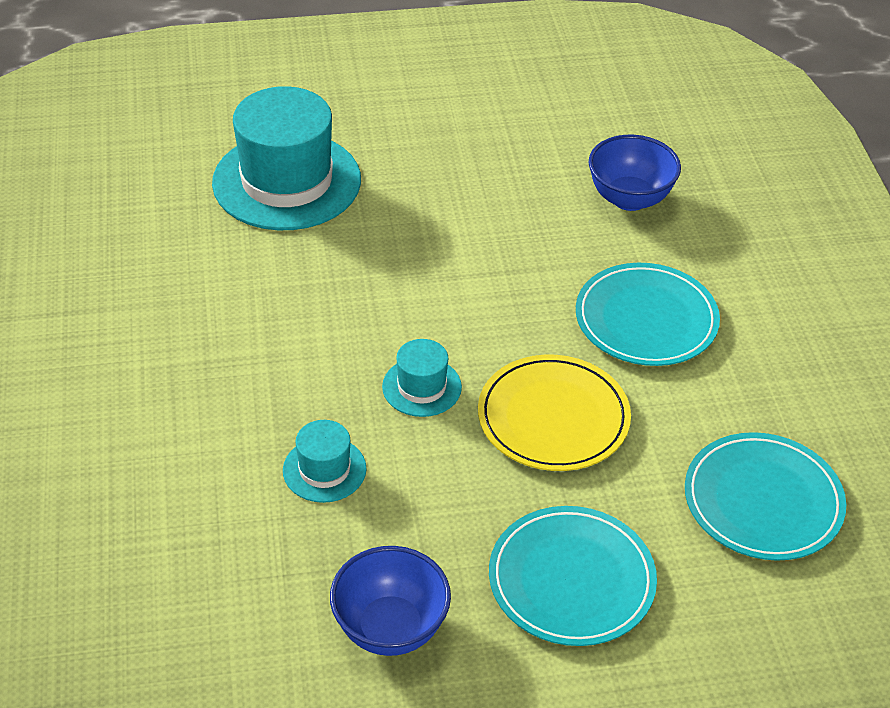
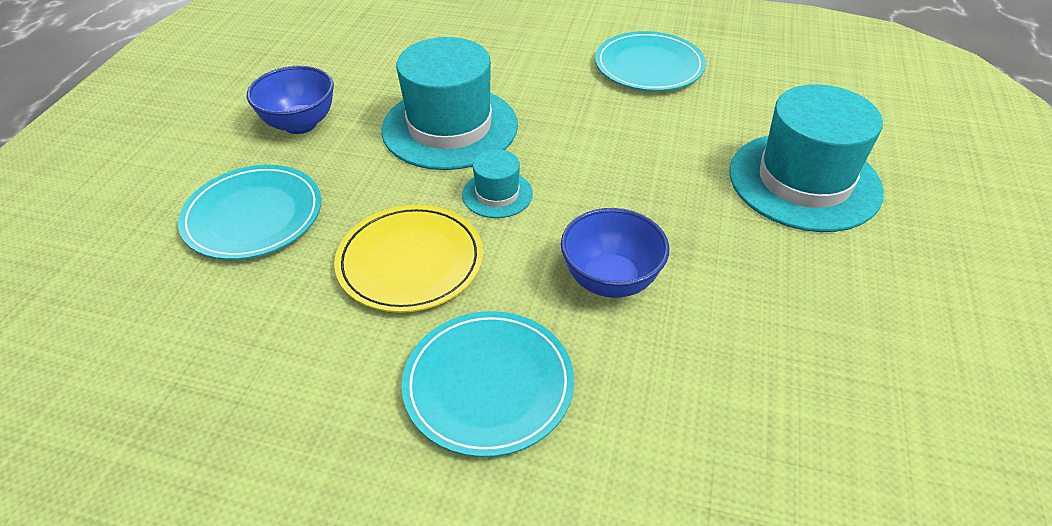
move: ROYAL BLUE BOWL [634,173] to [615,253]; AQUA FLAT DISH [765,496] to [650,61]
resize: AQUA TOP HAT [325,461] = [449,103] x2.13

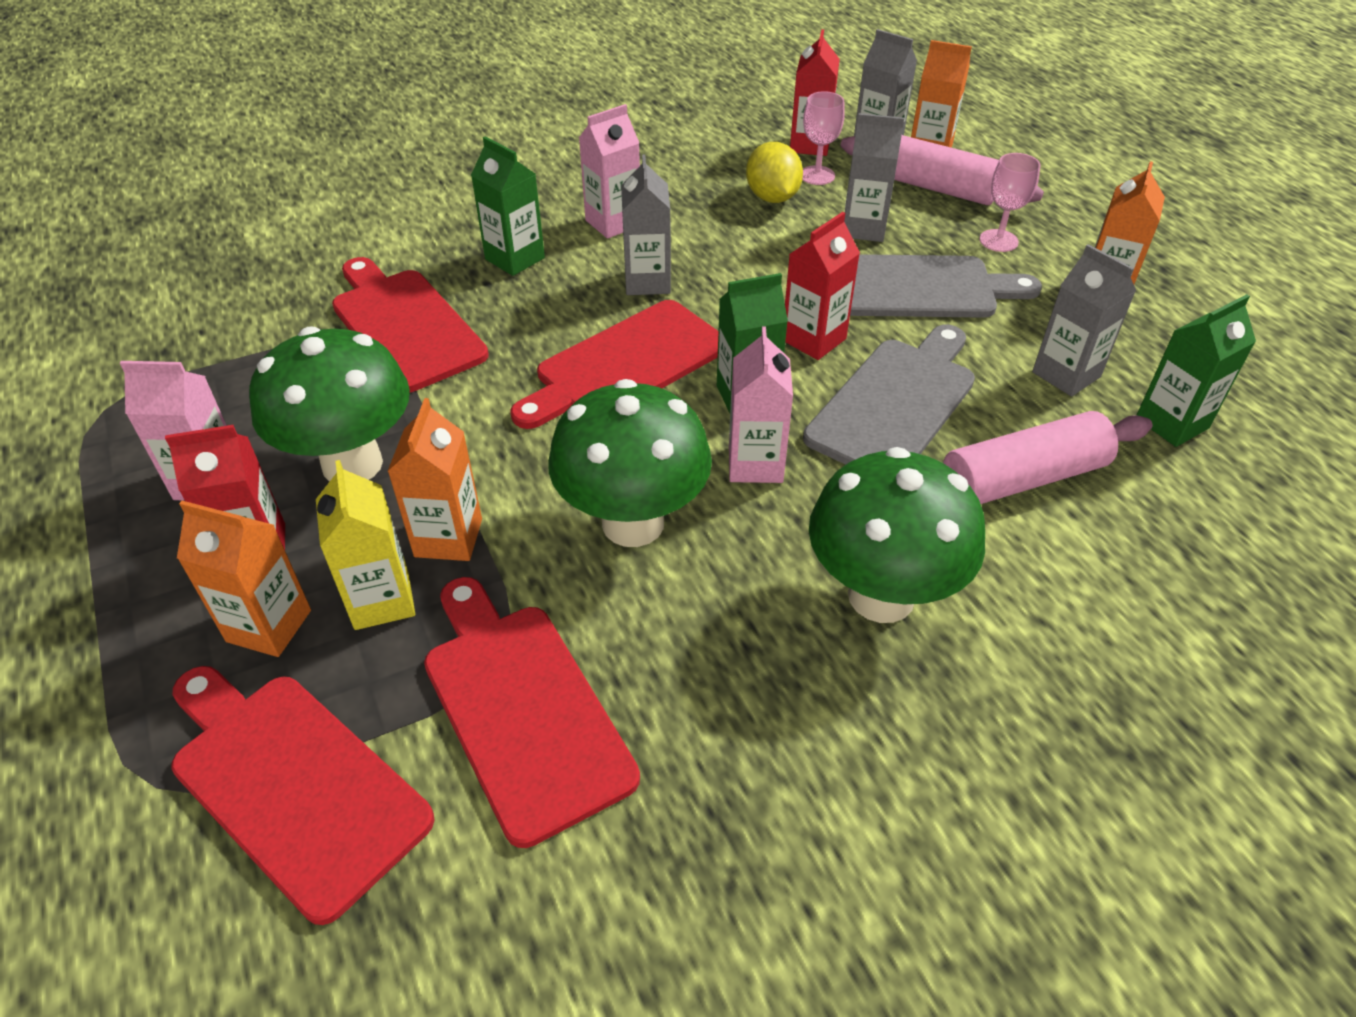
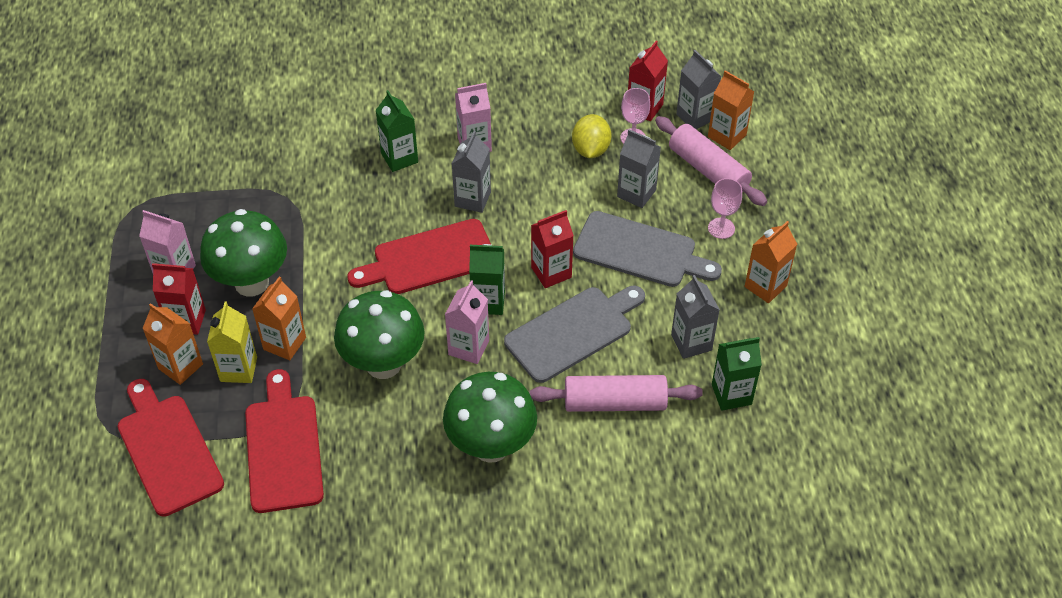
delete: CRIMSON CUTTING BOARD [410,324]

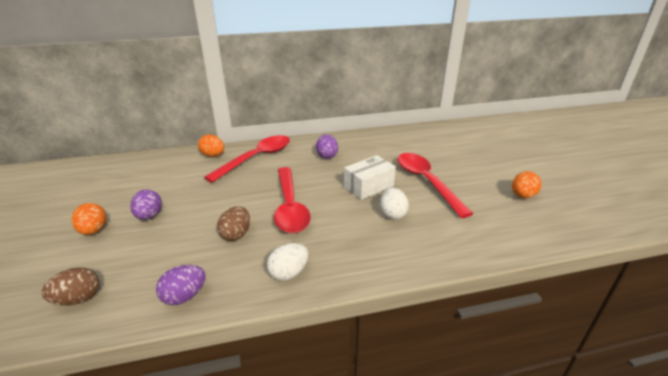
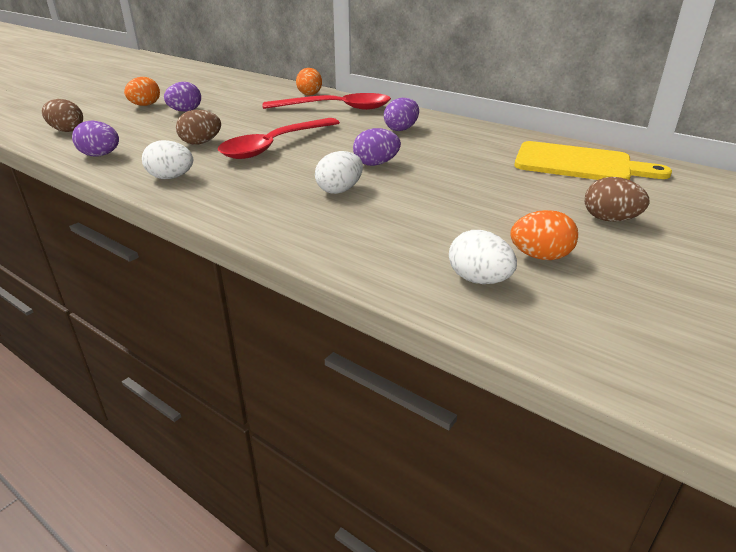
delete: CRIMSON SPOON [435,185]
insert: GOLDEN CUTTING BOARD [593,160]; BROWN EGG [617,199]; PURE WHITE EGG [483,257]
replace: PURE WHITE PACKAGE [370,177] to ROYAL PURPLE EGG [377,147]

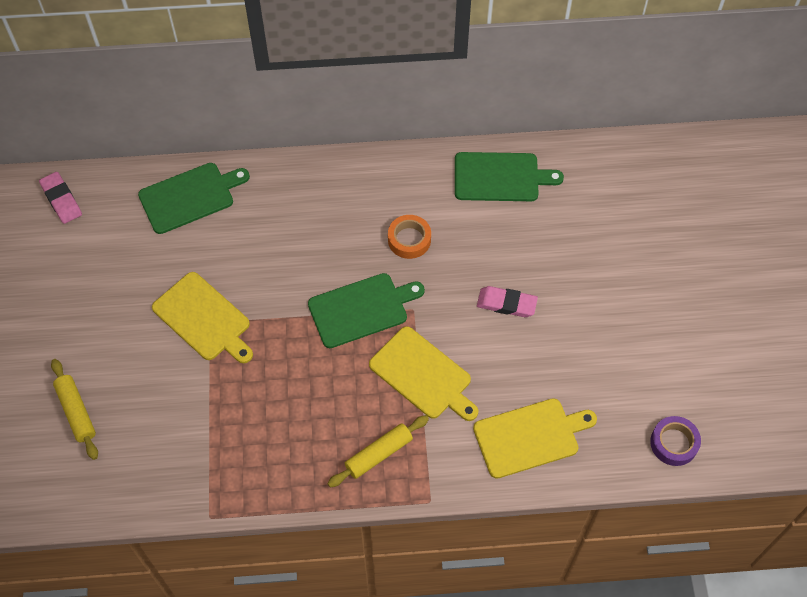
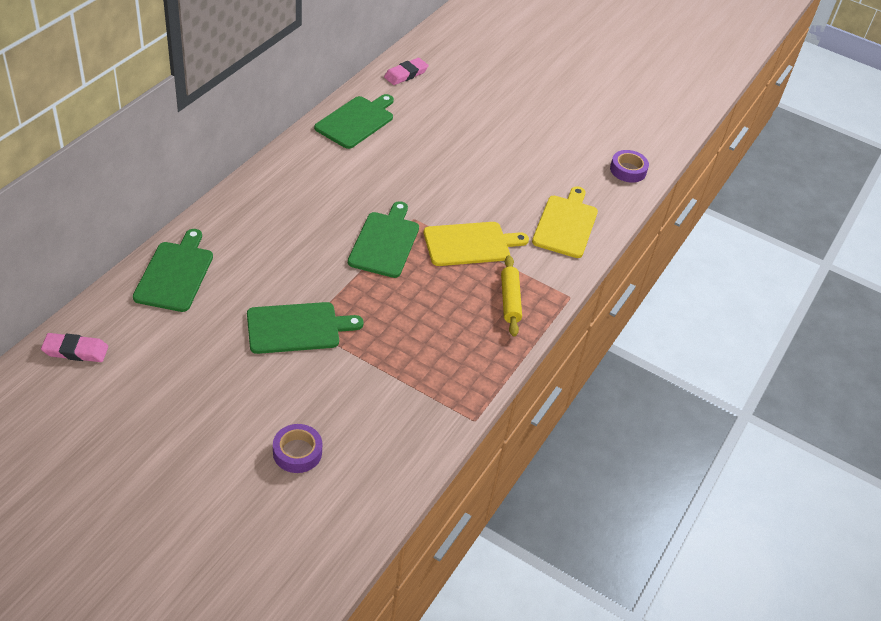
delete: ORANGE-COLOURED STICKY TAPE [409,237]
move: PINK PENCIL ERASER [507,301] to [406,71]
replace: GOLDEN PASTRY ROLLER [74,409] to ROYAL PURPLE STICKY TAPE [297,448]
recolor: GOLDEN CUTTING BOARD [202,317] to GREEN CUTTING BOARD [305,328]

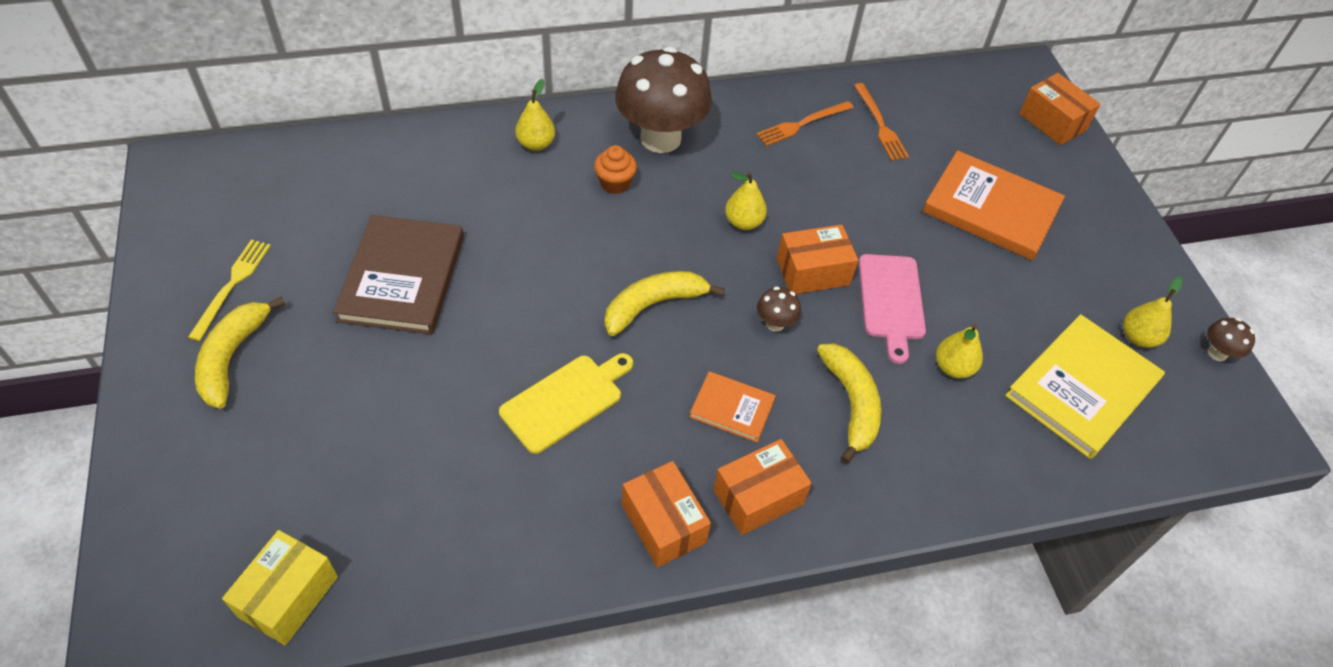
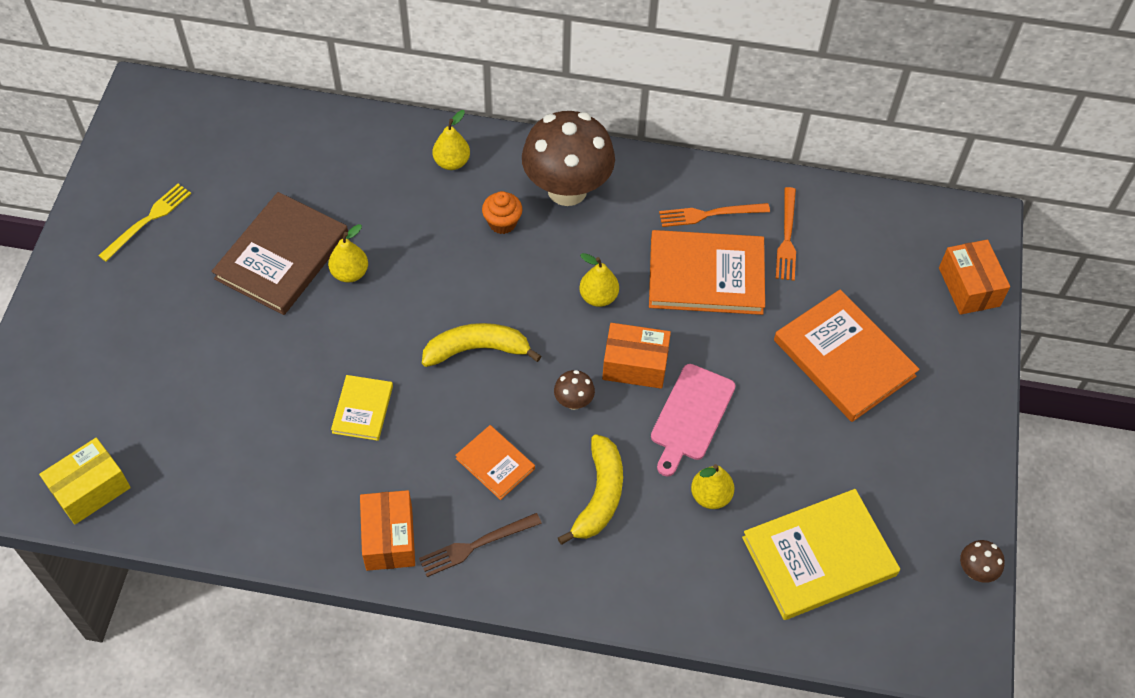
delete: GOLDEN BANANA [240,352]
insert: ORANGE-COLOURED BOOK [707,272]
move: GOLDEN PEAR [1153,312] to [348,253]
replace: GOLDEN CUTTING BOARD [566,403] to GOLDEN BOOK [362,408]; ORANGE-COLOURED PACKAGE [762,487] to BROWN TABLE FORK [480,545]

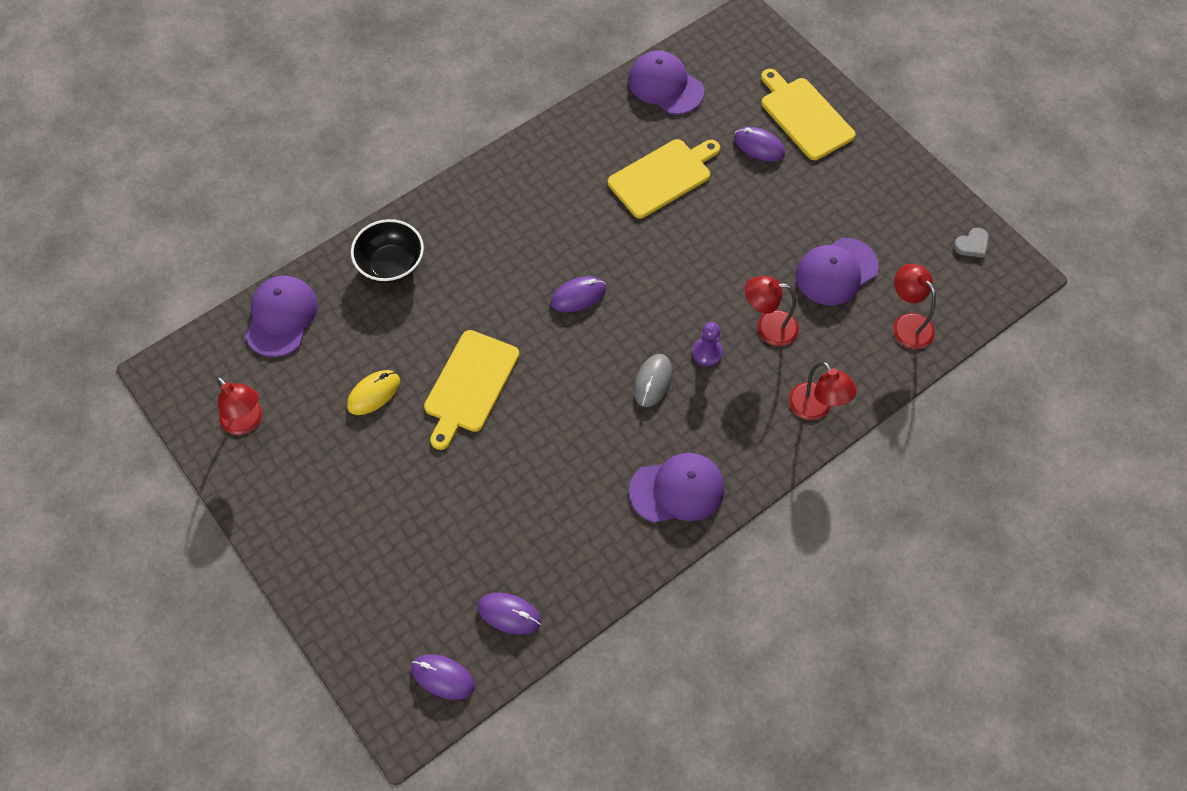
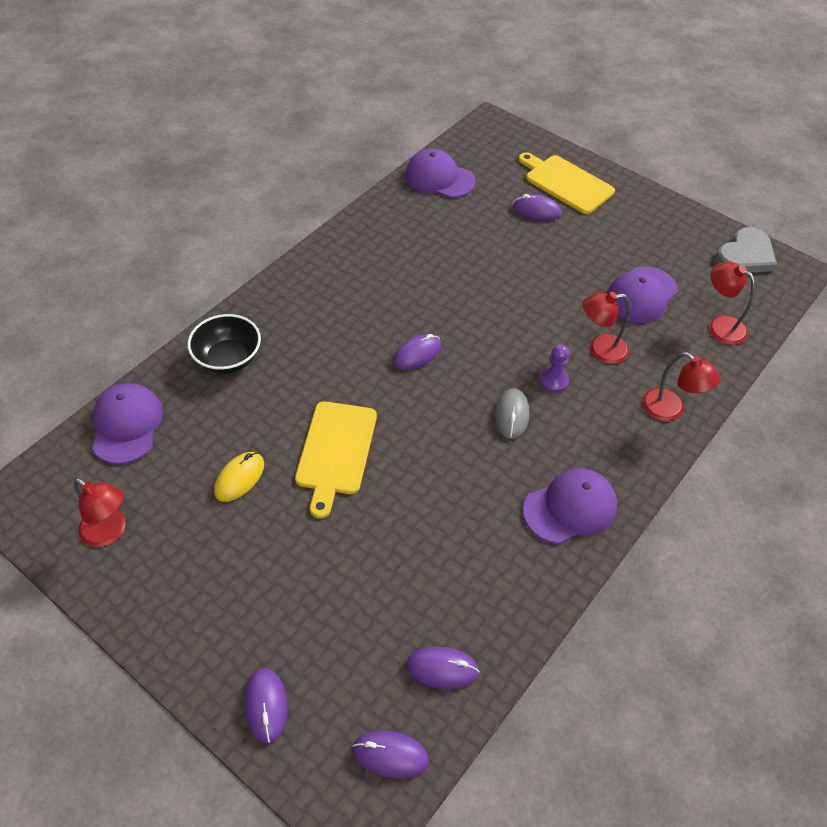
delete: GOLDEN CUTTING BOARD [664,179]
insert: ROYAL PURPLE COMPUTER MOUSE [266,705]
resize: GREY HEART [971,243] = [746,249] x1.94

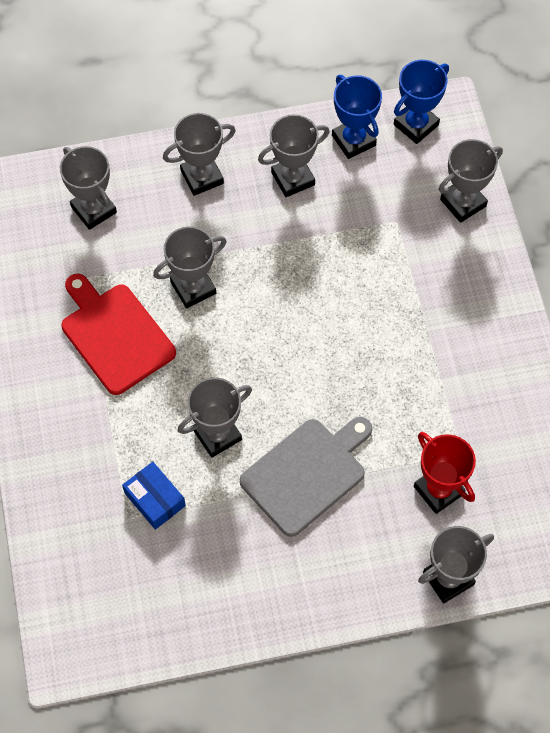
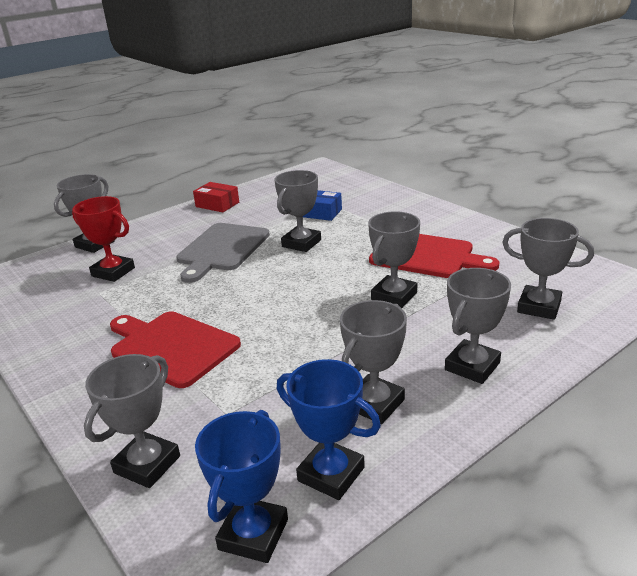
insert: CRIMSON PACKAGE [216,197]; CRIMSON CUTTING BOARD [175,349]

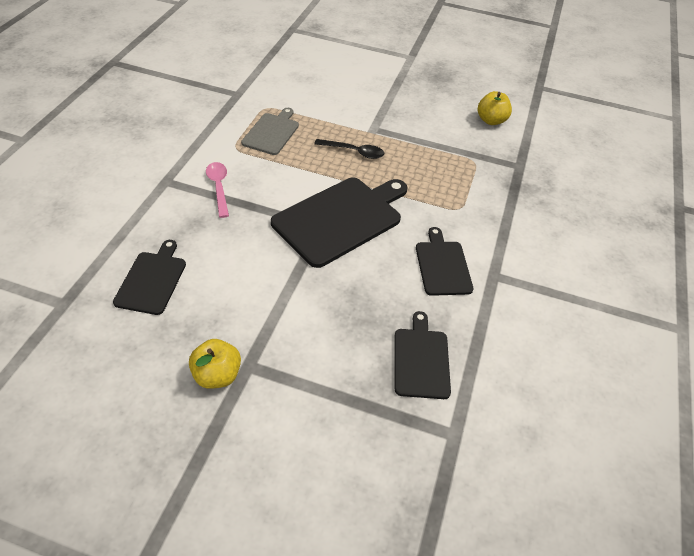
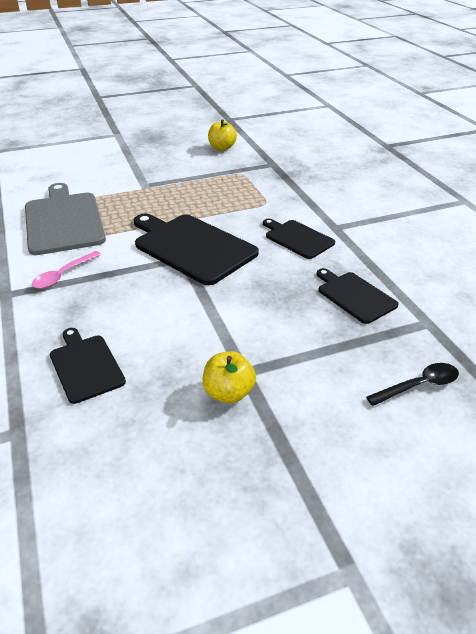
move: JET-BLACK SPOON [349,149] to [412,384]
rotate: PINK SPOON [217,190] = [67,270] 90 degrees counterclockwise; JET-BLACK CUTTING BOARD [339,223] = [196,249] 60 degrees counterclockwise
resize: GREY CUTTING BOARD [270,131] = [65,219] x1.76

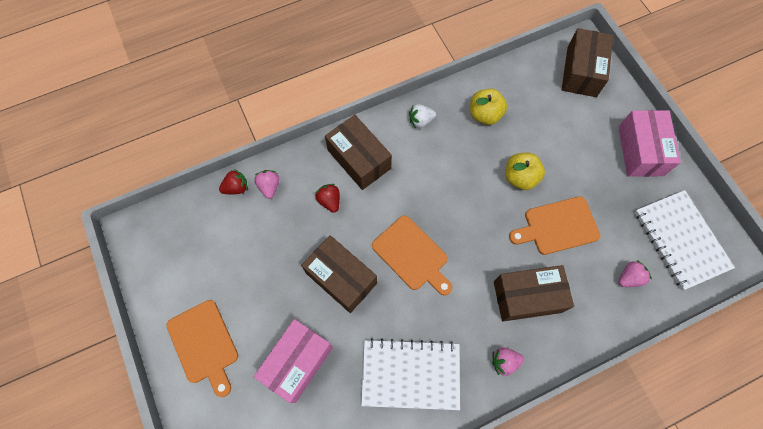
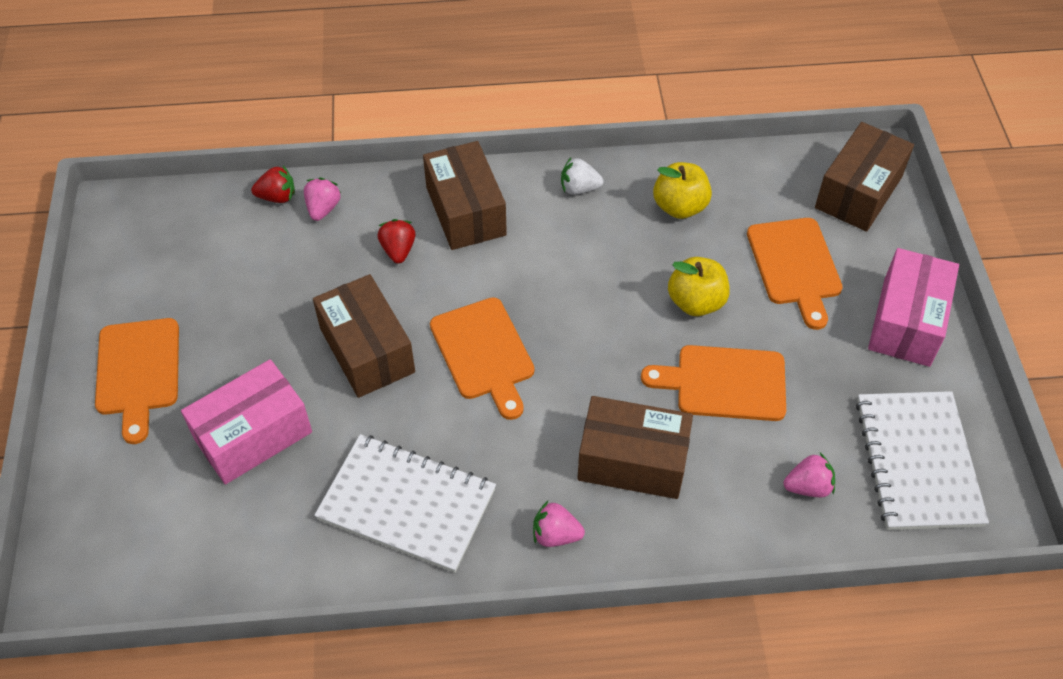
insert: ORANGE-COLOURED CUTTING BOARD [795,274]

